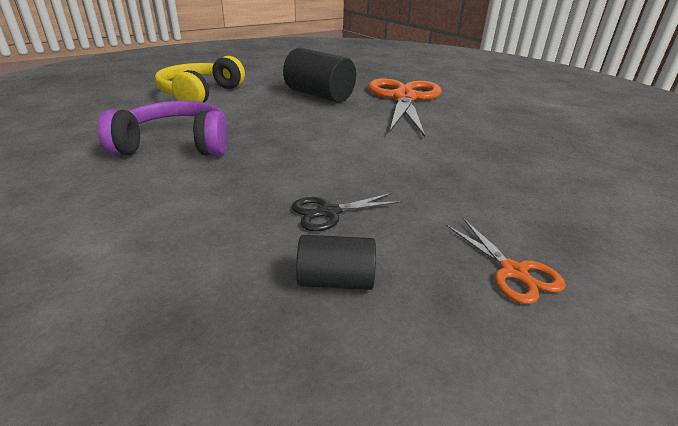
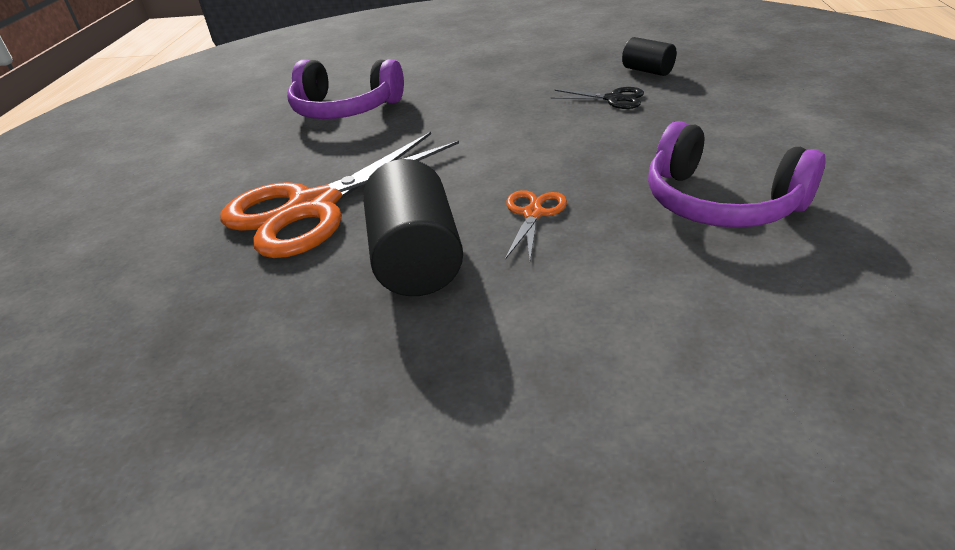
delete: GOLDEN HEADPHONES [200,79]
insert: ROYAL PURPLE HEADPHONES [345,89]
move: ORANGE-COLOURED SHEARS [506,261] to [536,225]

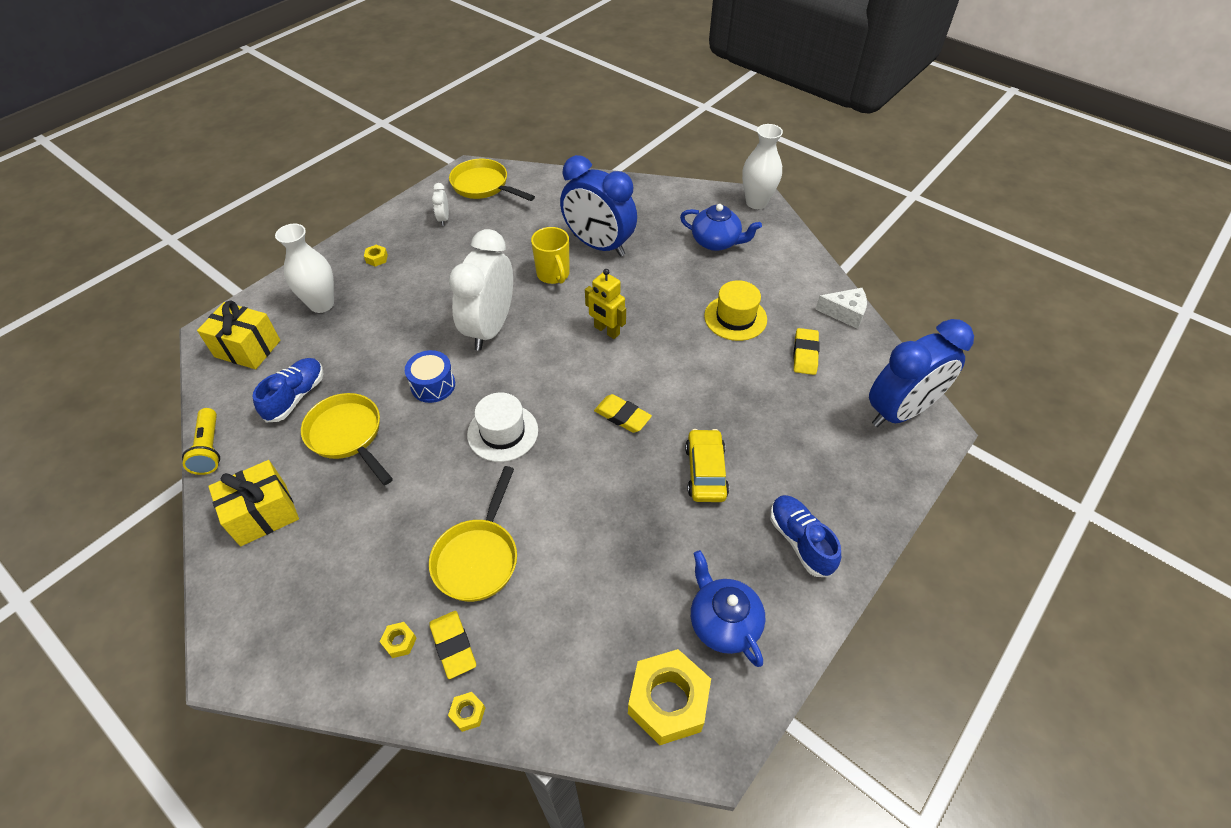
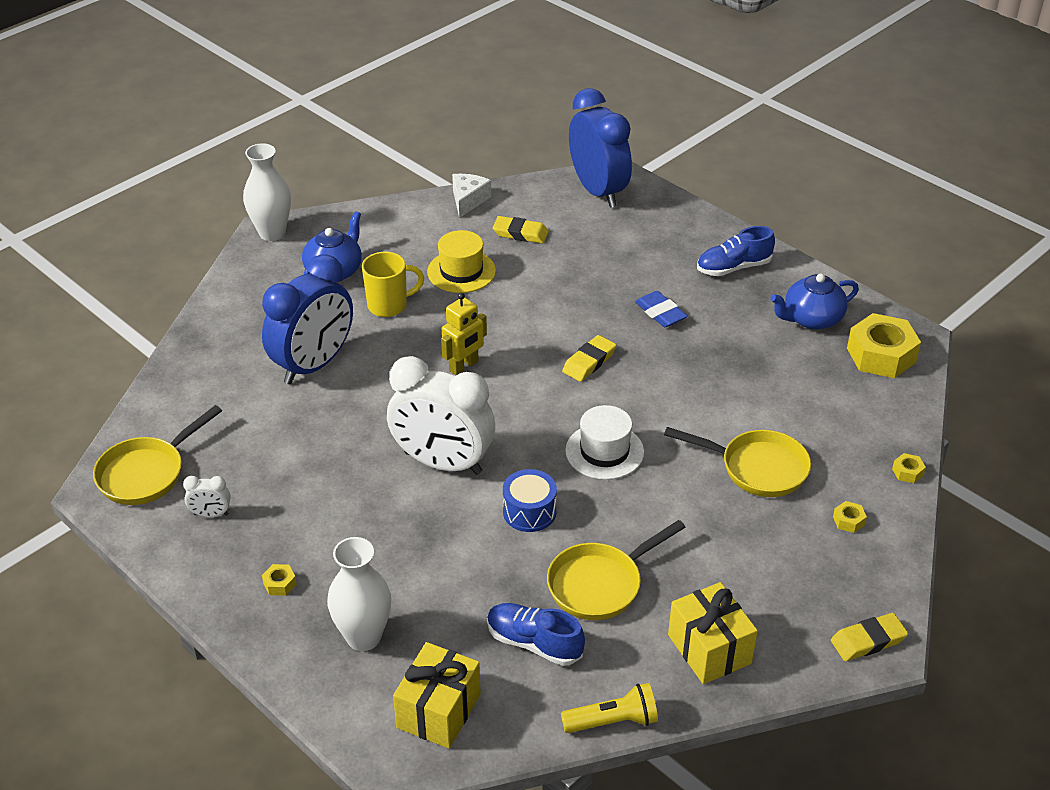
move: GOLDEN MUG [550,255] to [393,284]; GOLDEN PENCIL ERASER [452,645] to [869,637]
replace: GOLDEN AUTOMOBILE [707,465] to ROYAL BLUE PENCIL ERASER [661,309]

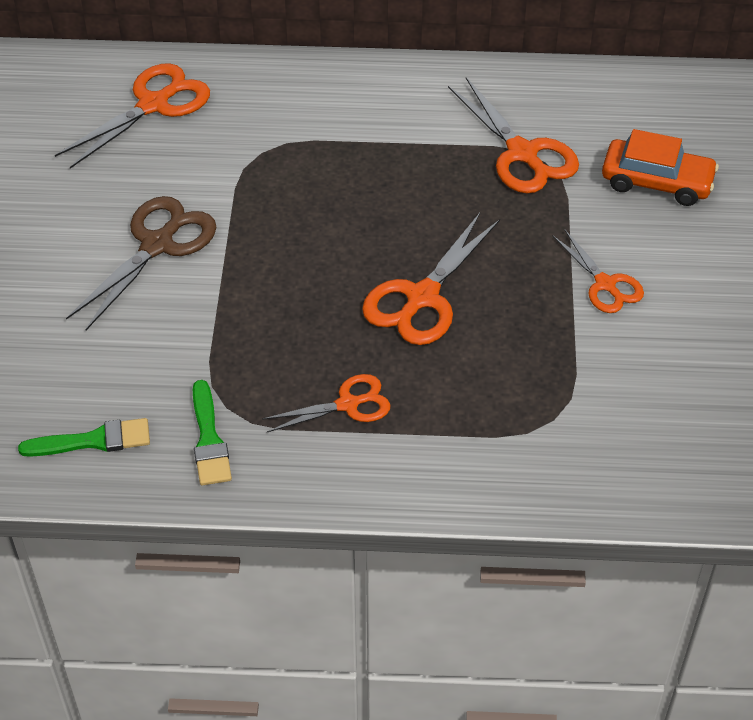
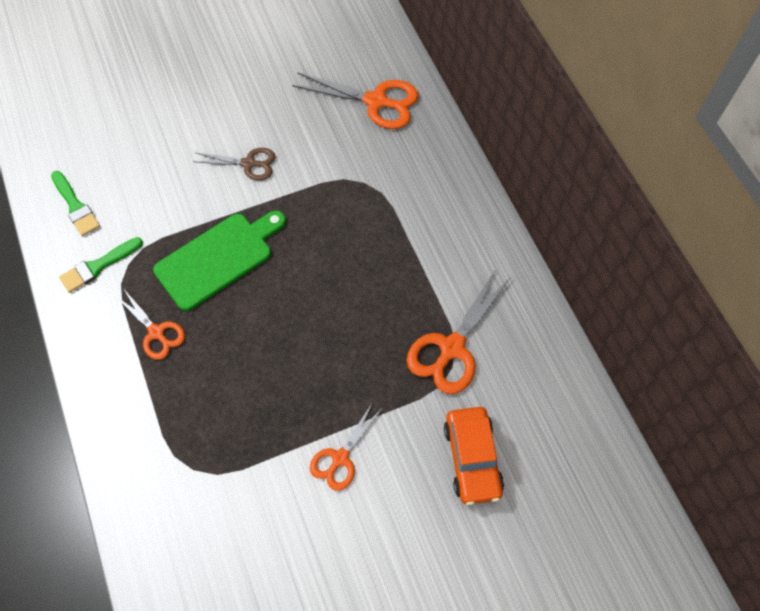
delete: ORANGE-COLOURED SHEARS [431,279]
insert: GREEN CUTTING BOARD [219,260]
resize: BROWN SHEARS [141,263] = [234,164] x0.62

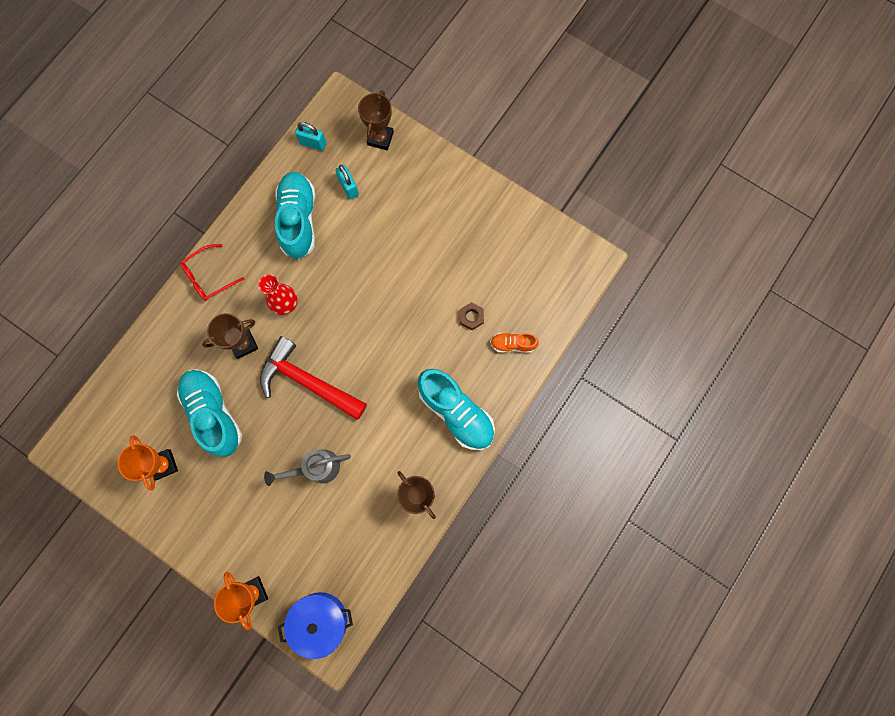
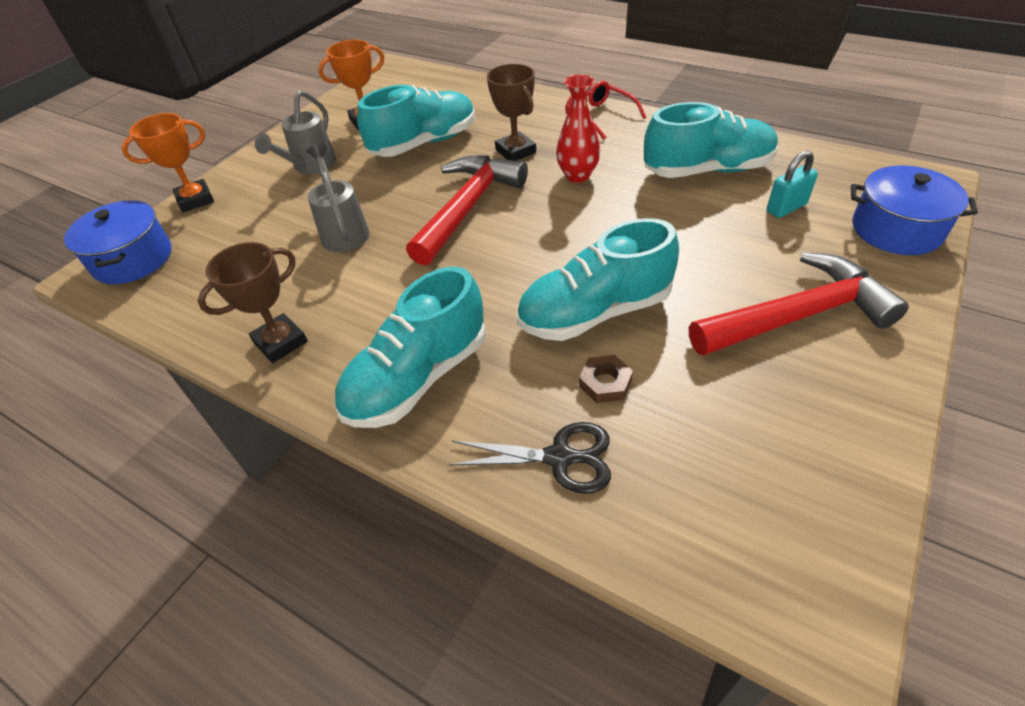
delete: AQUA SMALL LOCK [310,136]
insert: GREY WATERING POT [295,132]; AQUA SHOE [598,279]; CRIMSON HAMMER [799,304]
replace: BROWN PRIZE CUP [376,120] to ROYAL BLUE POT [914,210]; ORANGE-COLOURED SHOE [514,343] to JET-BLACK SHEARS [529,458]

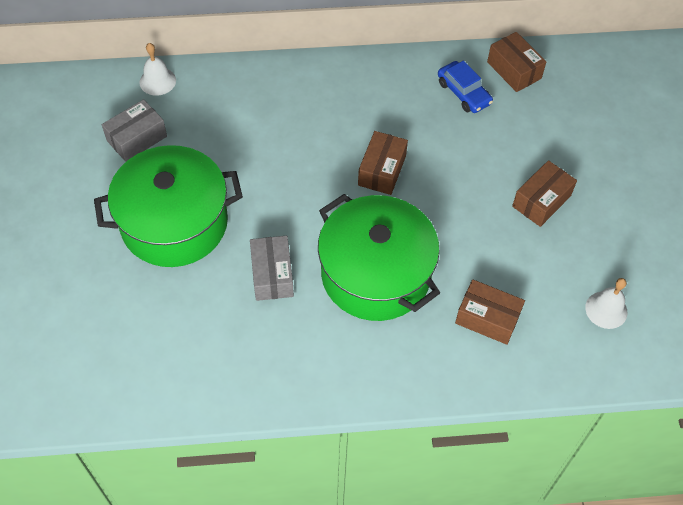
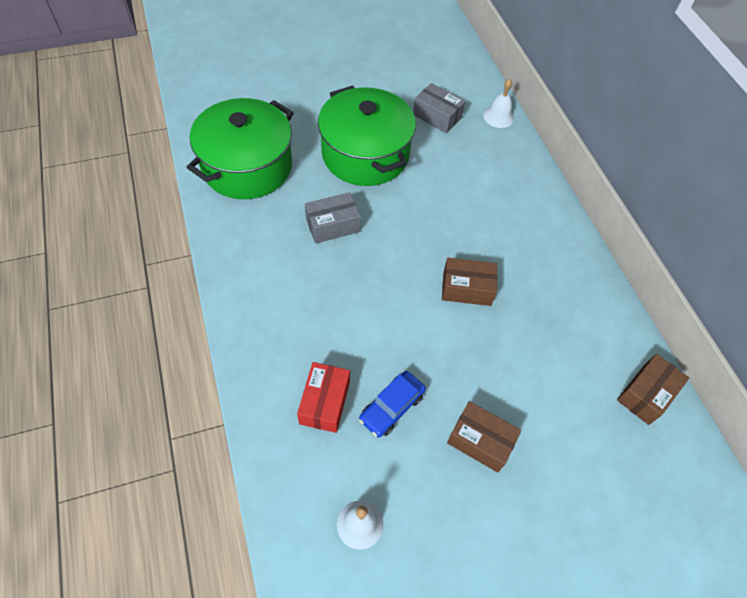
move: ROYAL BLUE AUTOMOBILE [465,87] to [392,404]; GREEN POT [379,257] to [240,148]
recolor: BROWN PACKAGE [490,312] to CRIMSON PACKAGE [323,397]

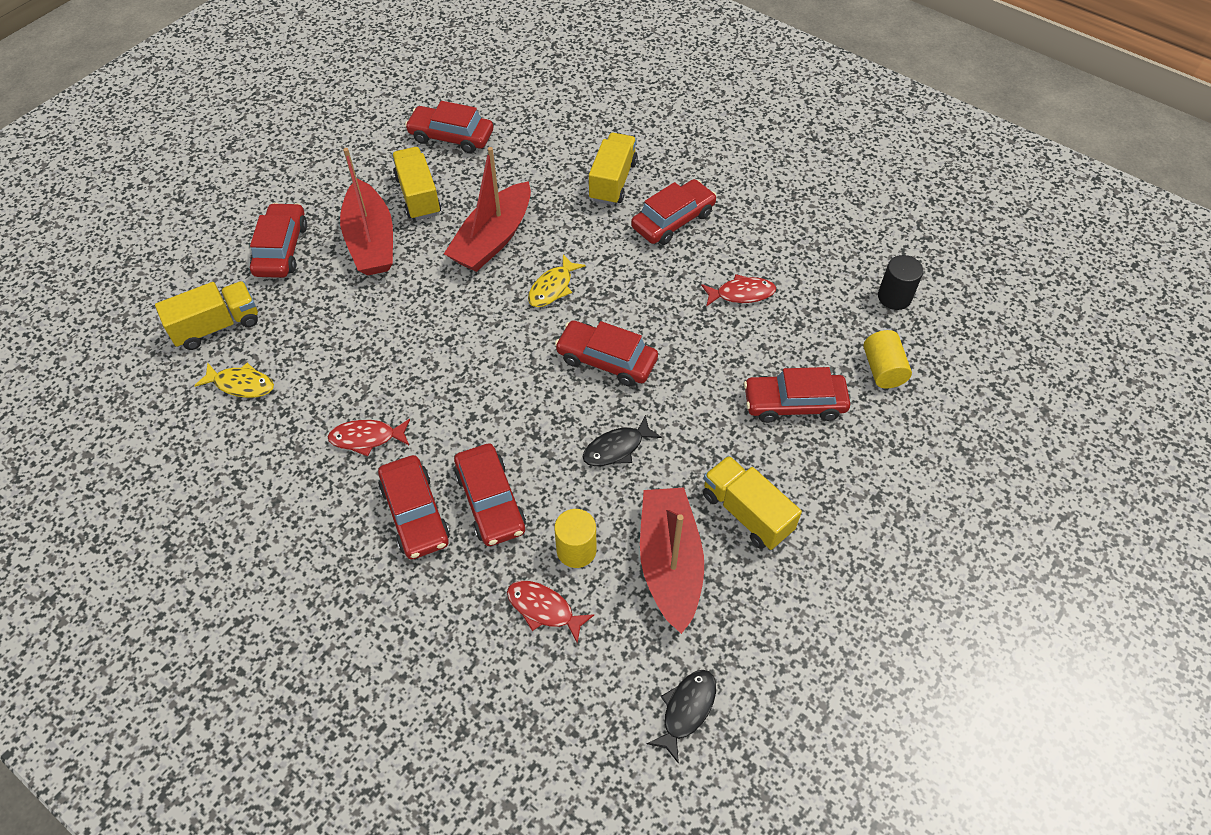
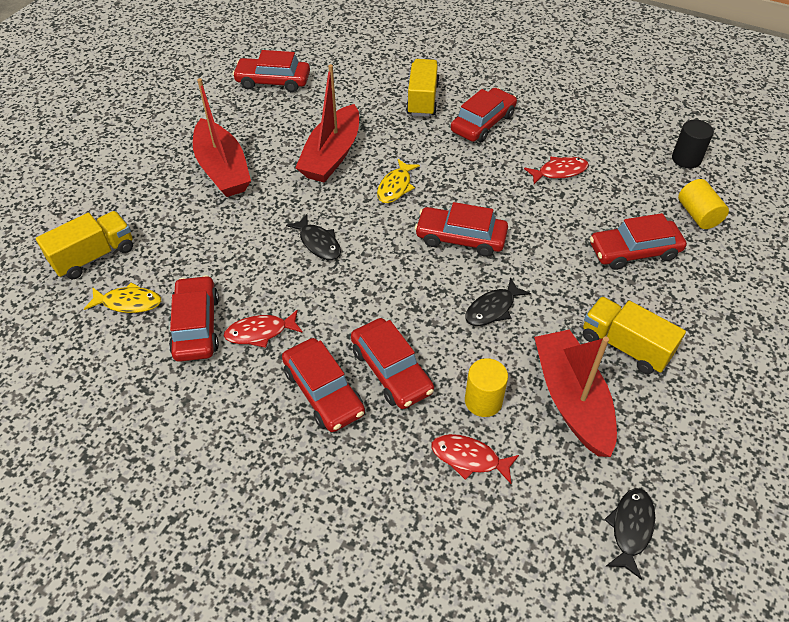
delete: GOLDEN LORRY [416,183]
insert: JET-BLACK FISH [313,237]
move: CRIMSON AUTOMOBILE [278,240] to [194,318]

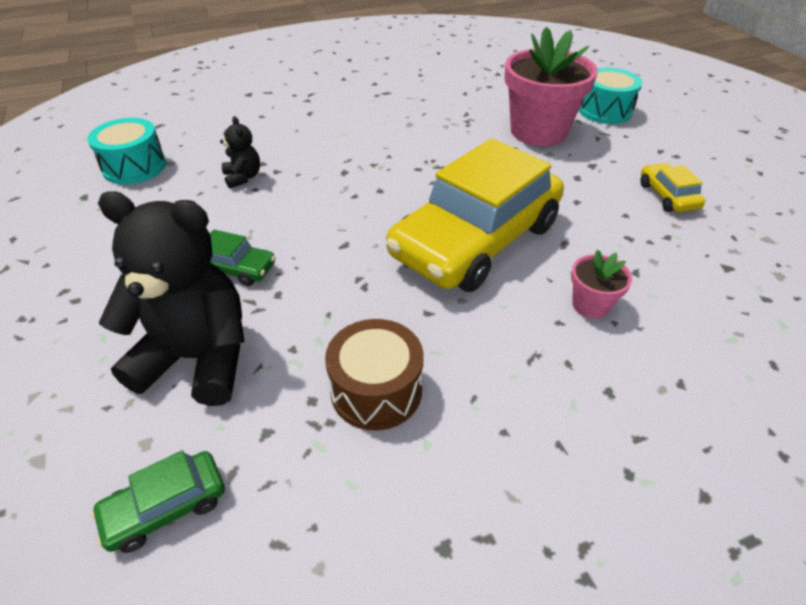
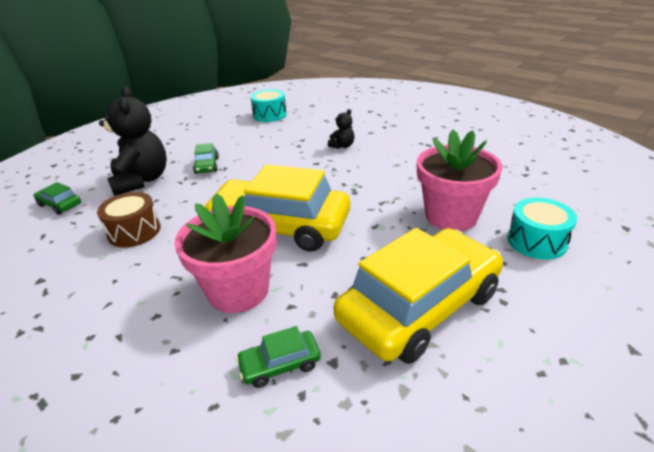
insert: GREEN AUTOMOBILE [278,357]
move: JET-BLACK STUFFED BEAR [240,152] to [341,129]
resize: GOLDEN AUTOMOBILE [672,187] = [418,296] x2.46; PINK POTTED PLANT [601,284] = [225,253] x2.16

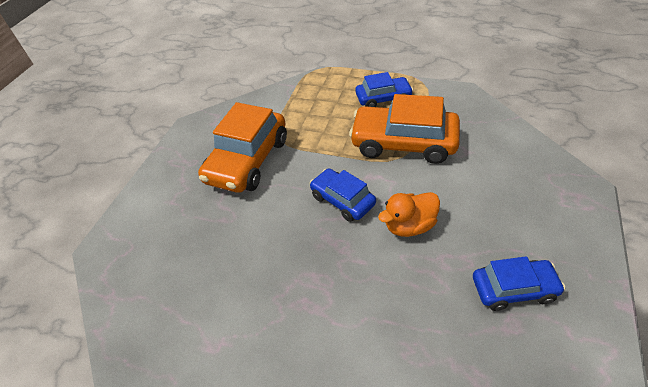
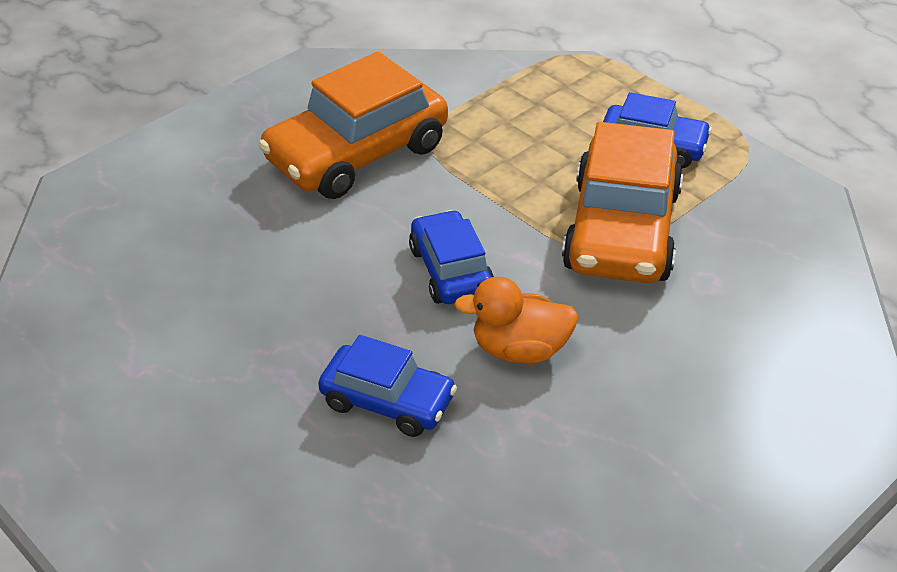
move: ROYAL BLUE AUTOMOBILE [519,283] to [387,386]
rotate: ORANGE-COLOURED AUTOMOBILE [404,129] = [622,202] 120 degrees counterclockwise

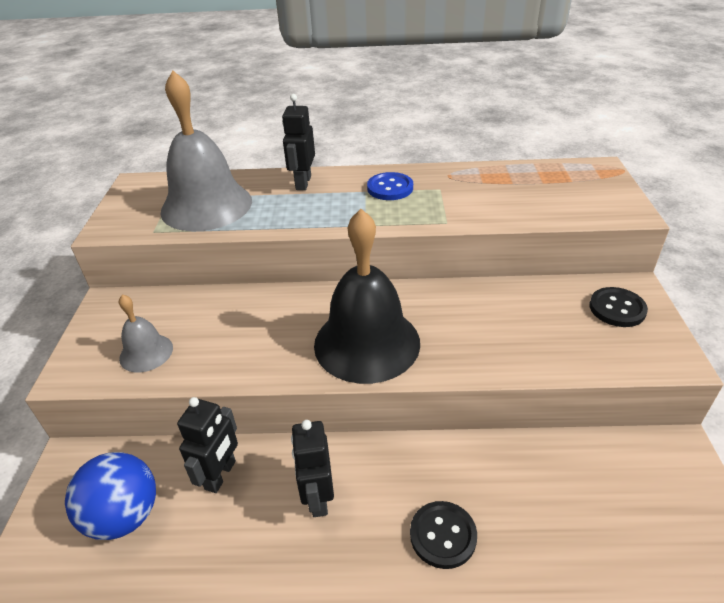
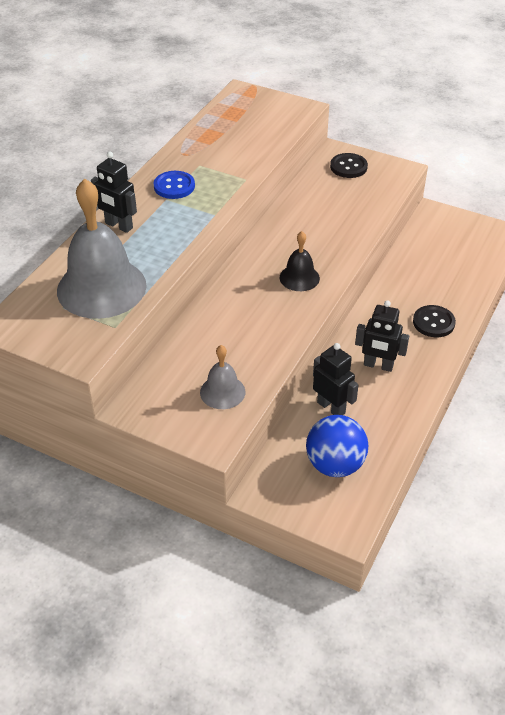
resize: JET-BLACK HAND BELL [367,296] = [300,261] x0.49

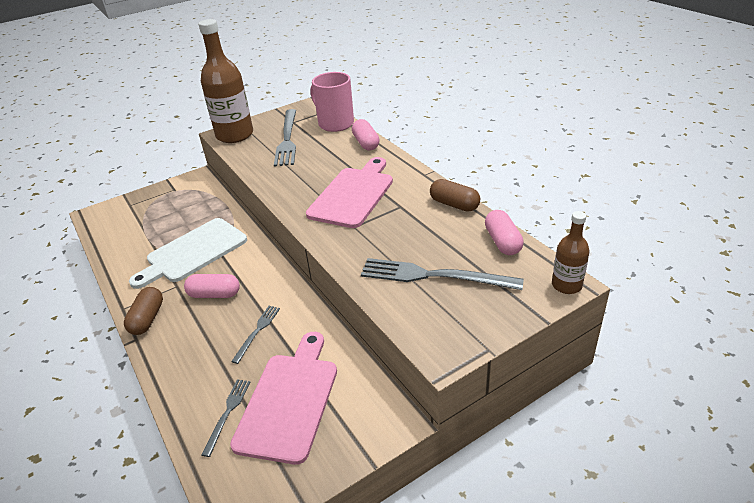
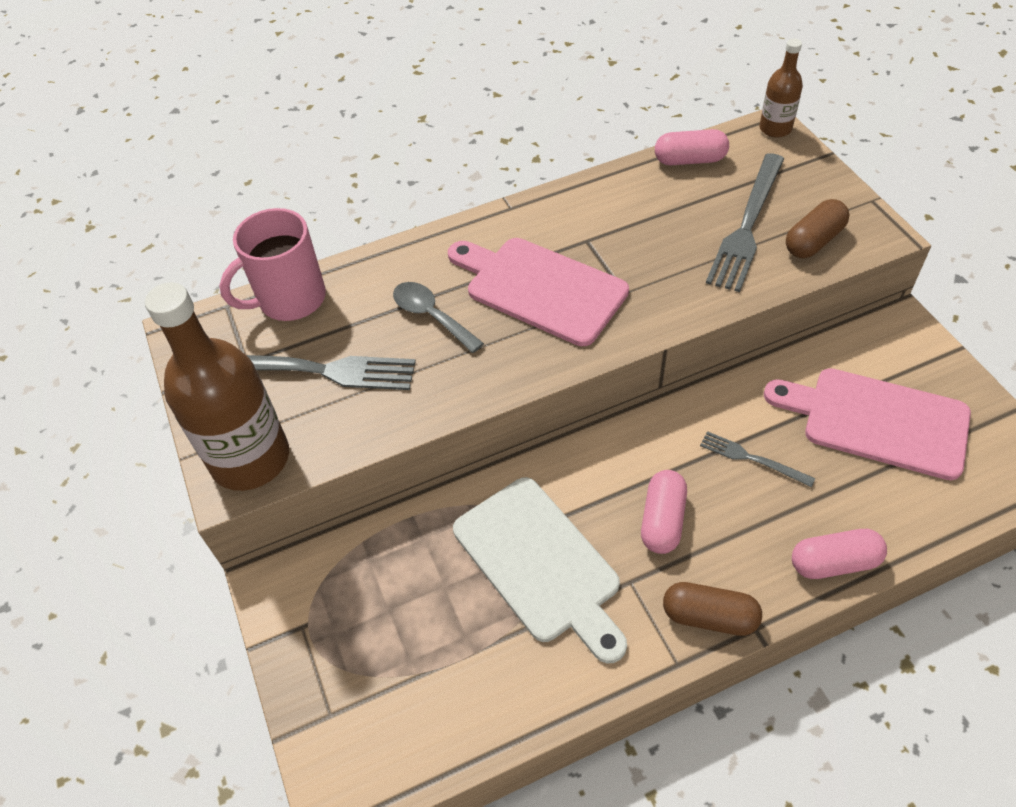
delete: GREY TABLE FORK [225,418]
insert: GREY SPOON [438,317]
move: PINK PILL [366,134] to [839,554]; BROWN PILL [455,195] to [817,228]

